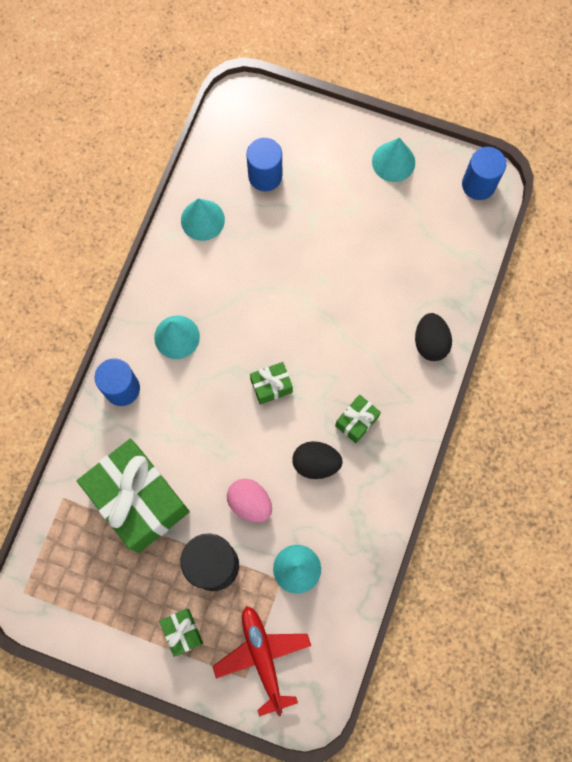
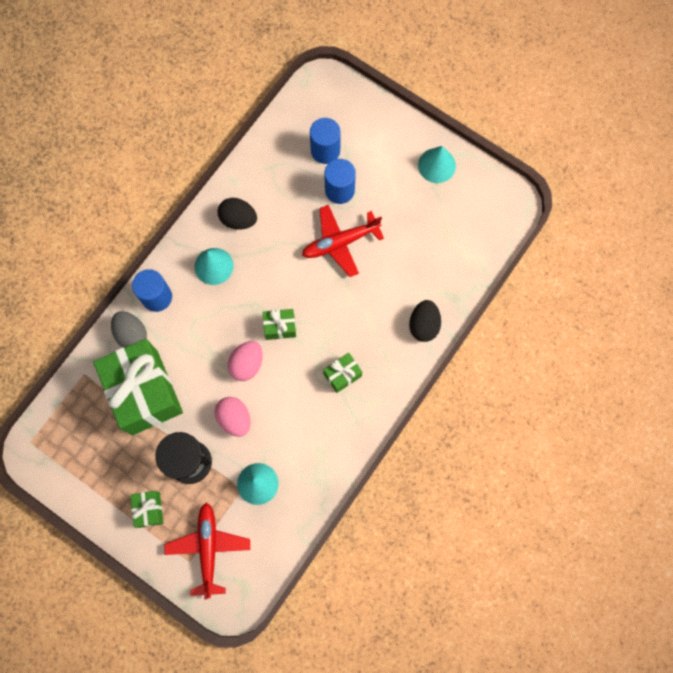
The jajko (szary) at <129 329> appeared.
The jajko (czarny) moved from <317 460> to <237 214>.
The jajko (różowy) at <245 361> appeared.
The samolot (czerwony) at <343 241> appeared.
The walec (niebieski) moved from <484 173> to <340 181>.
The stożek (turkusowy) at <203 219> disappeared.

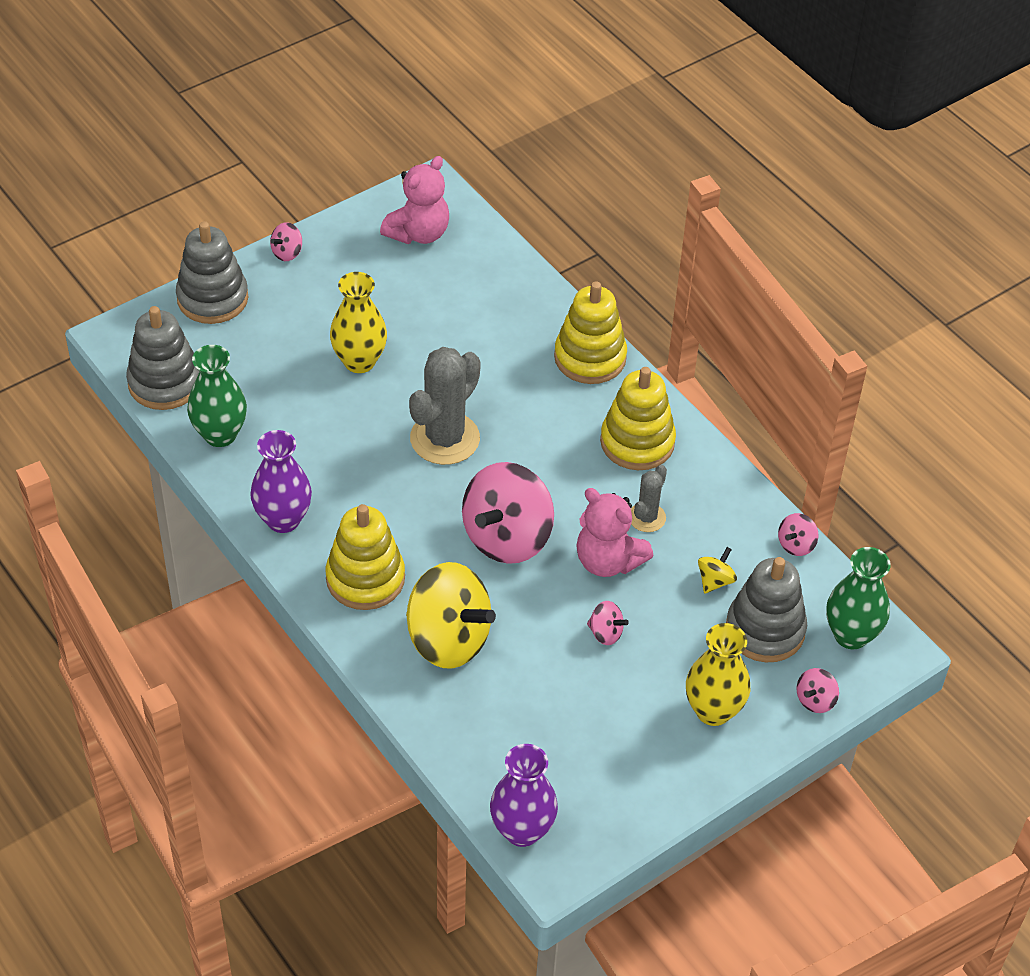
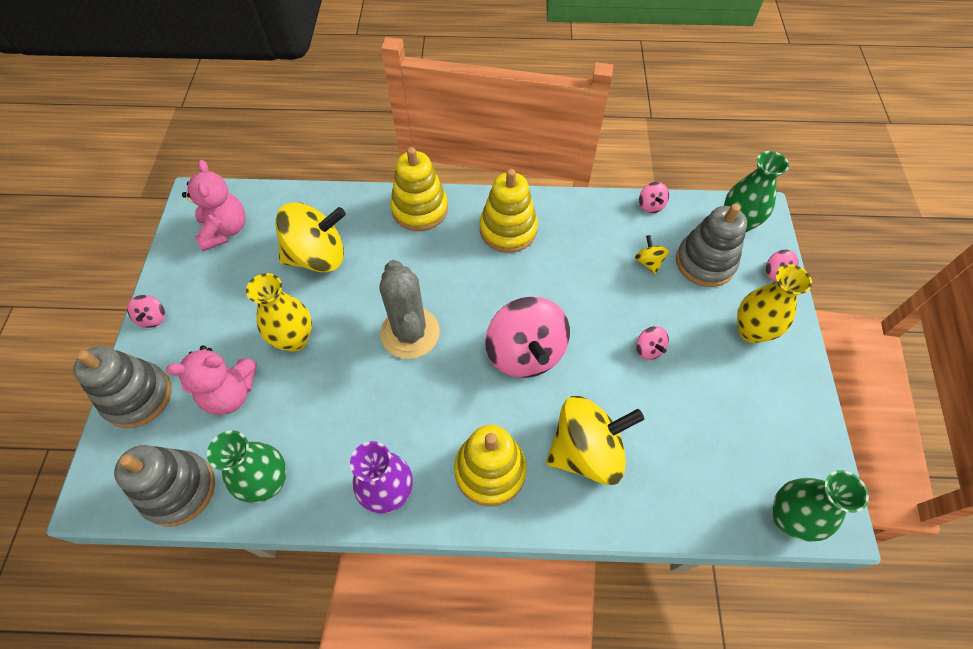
The miś (różowy) moved from <615 532> to <211 380>.
The bączek (żółty) at <310 237> appeared.
The bączek (różowy) at <608 623> turned 90 degrees clockwise.
The wazon (fioletowy) at <524 795> became the wazon (zielony) at <821 506>.
The kaktus (szary) at <649 498> disappeared.

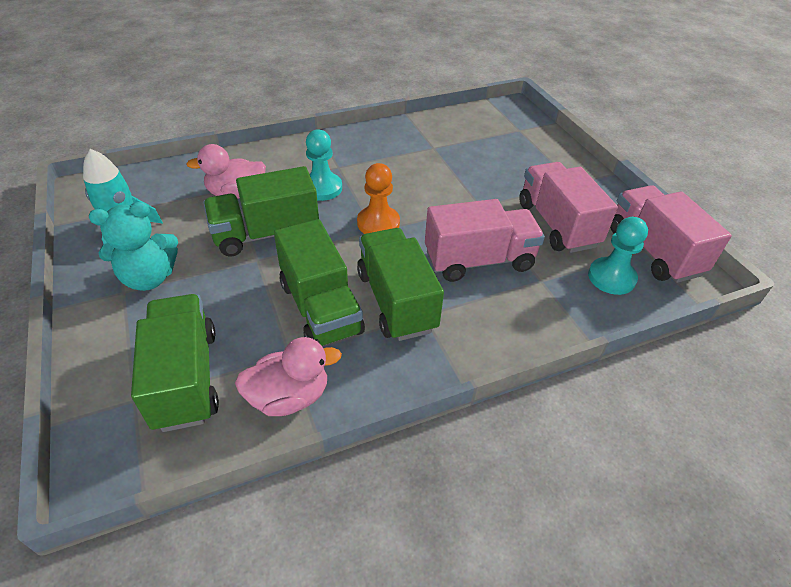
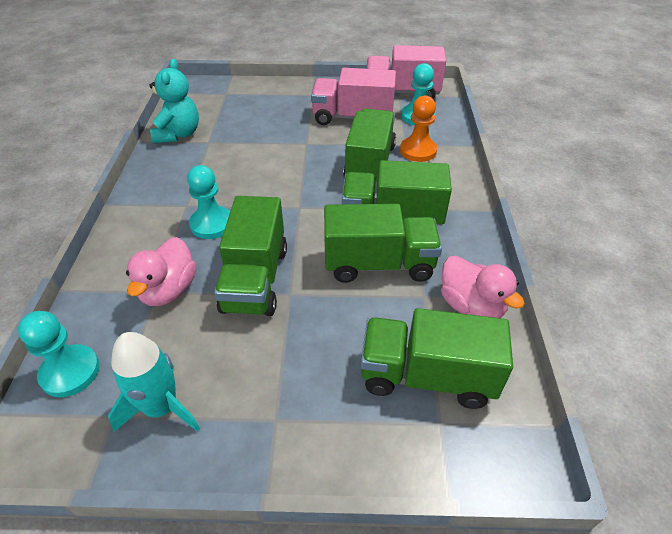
The pionek (turkusowy) at <59 354> appeared.
The miś (turkusowy) moved from <133 246> to <174 101>.
The ciężarówka (różowy) at <485 240> became the ciężarówka (zielony) at <369 147>.
The pionek (pomarańczowy) moved from <378 198> to <418 129>.
The kaczka (różowy) at <288 376> turned 135 degrees clockwise.

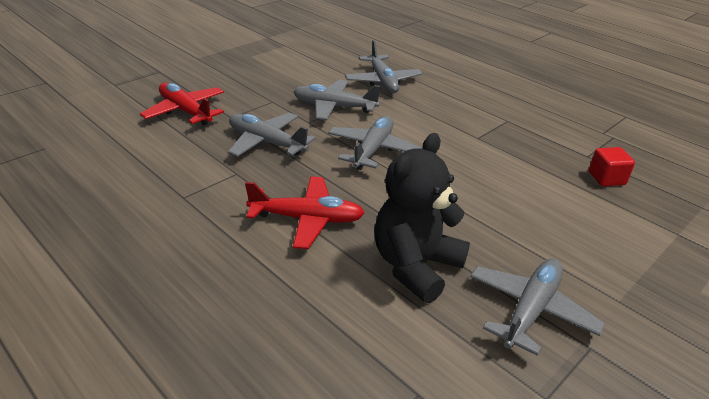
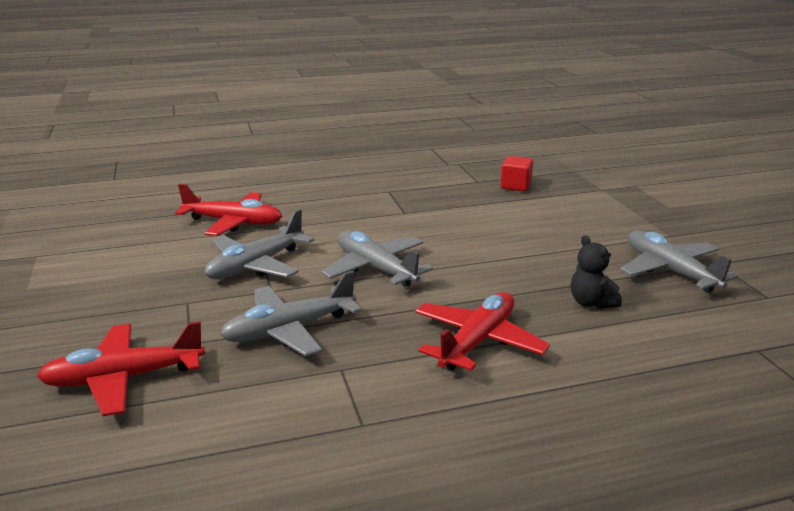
The samolot (szary) at <384 66> became the samolot (czerwony) at <228 210>.
The miś (czarny) at <422 218> changed to 0.49 times the size.

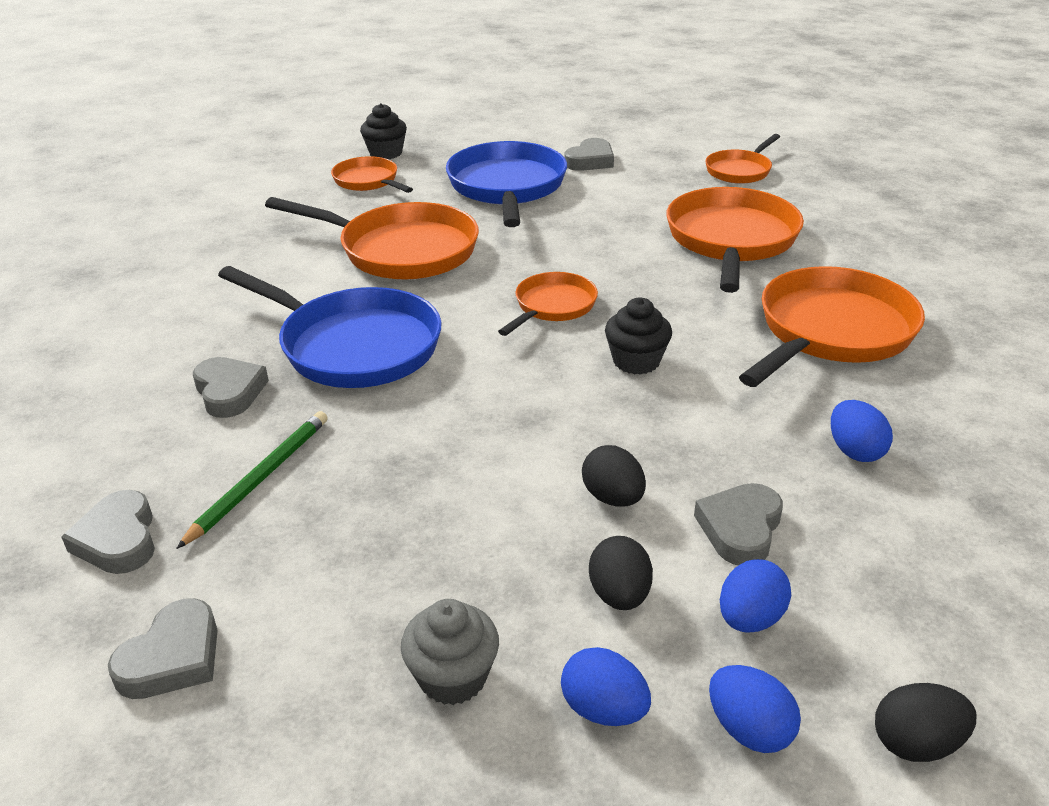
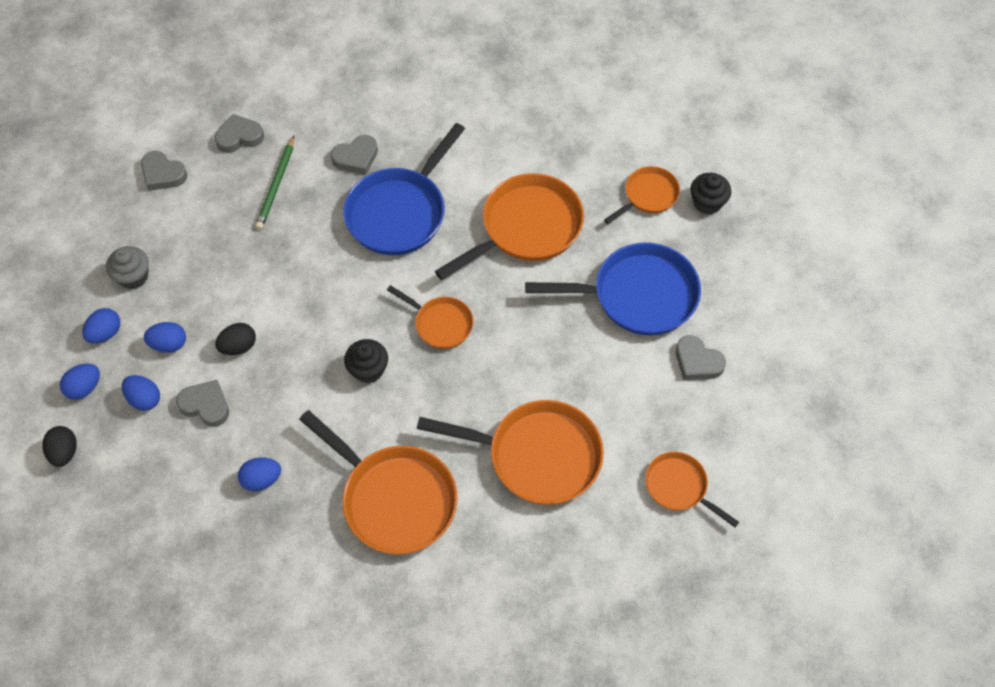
The jajko (czarny) at <621 573> became the jajko (niebieski) at <165 337>.
The ołówek (zielony) at <252 480> turned 75 degrees clockwise.
The patelnia (pomarańczowy) at <372 238> turned 150 degrees counterclockwise.

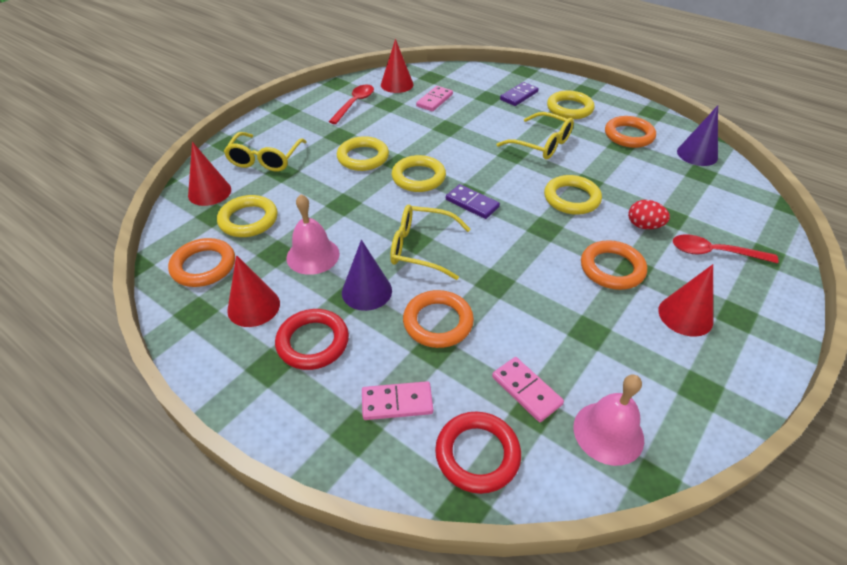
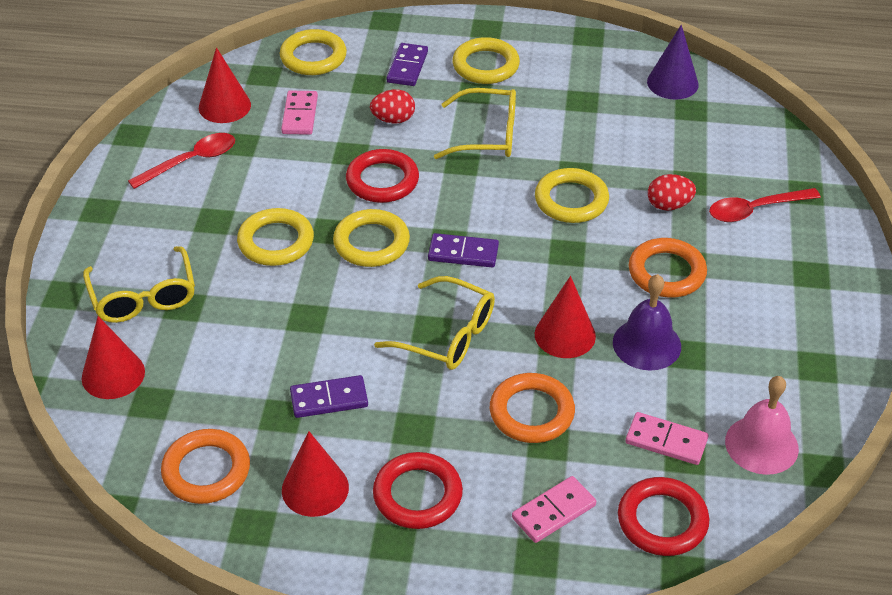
The łyżka (czerwony) at <351 104> turned 60 degrees clockwise.
The pierścień (żółty) moved from <247 216> to <313 52>.
The dzwonek (różowy) at <313 234> was replaced by the kostka domina (fioletowy) at <329 396>.
The pierścień (czerwony) at <382 176> appeared.
The jajko (czerwony) at <392 106> appeared.
The okulary (żółty) at <430 242> turned 135 degrees counterclockwise.
The stożek (czerwony) moved from <685 300> to <565 317>.
The dzwonek (fioletowy) at <647 322> appeared.
The stożek (fioletowy) at <367 275> disappeared.
The pierścień (pomarańczowy) at <630 132> disappeared.

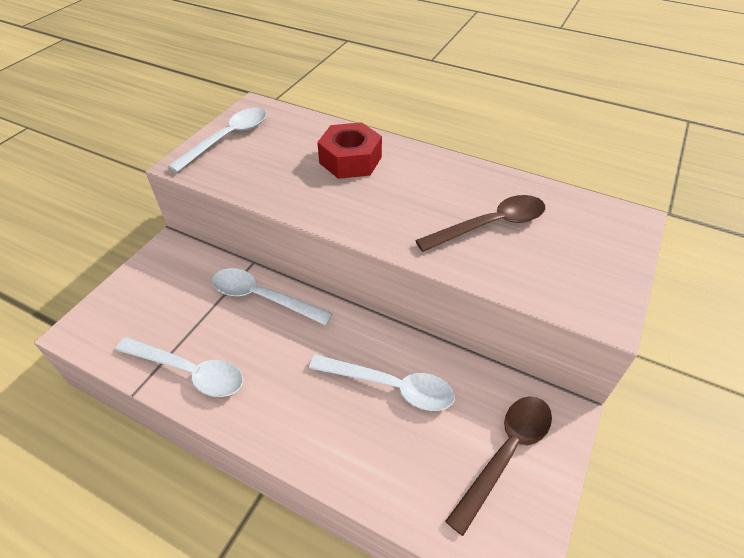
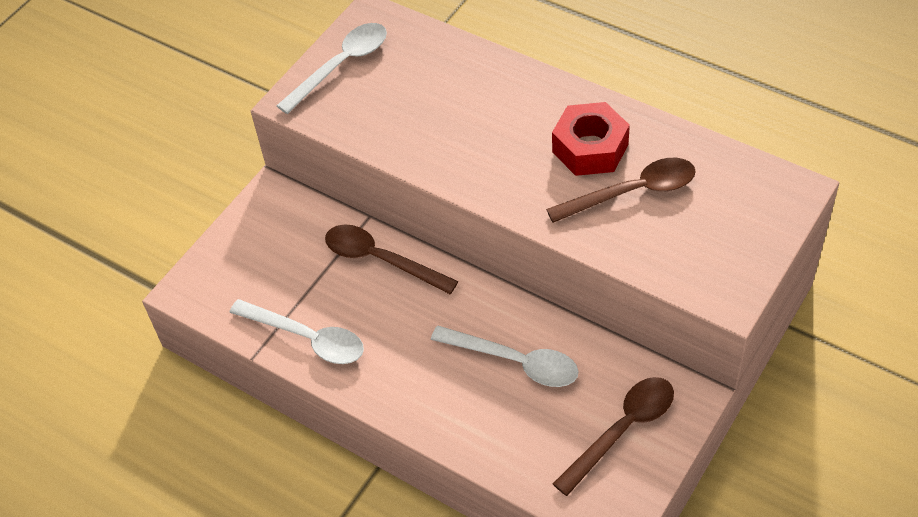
The łyżka (biały) at <272 296> became the łyżka (brązowy) at <391 259>.
The nakrętka (czerwony) moved from <349 150> to <591 139>.

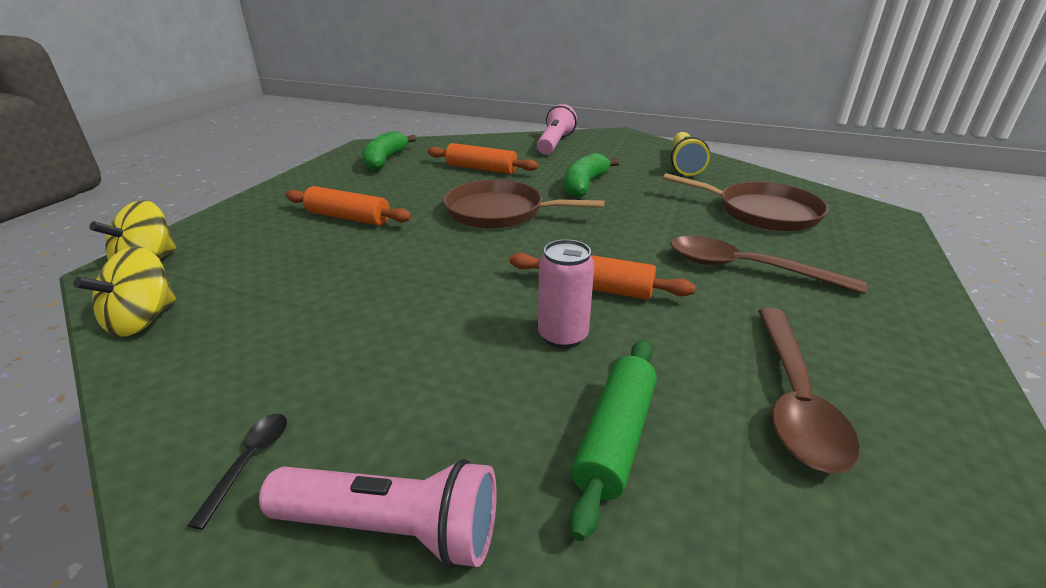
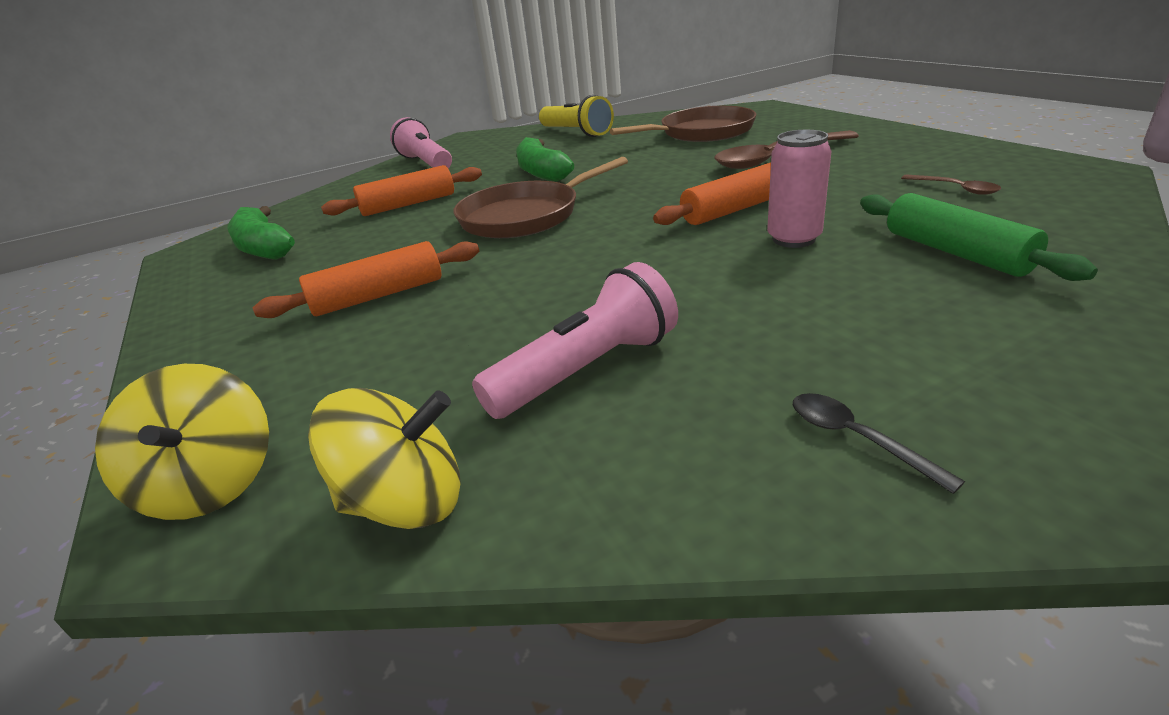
The bączek (żółty) at <124 291> turned 75 degrees counterclockwise.
The latarka (różowy) moved from <378 513> to <575 340>.
The łyżka (brązowy) at <809 390> changed to 0.46 times the size.

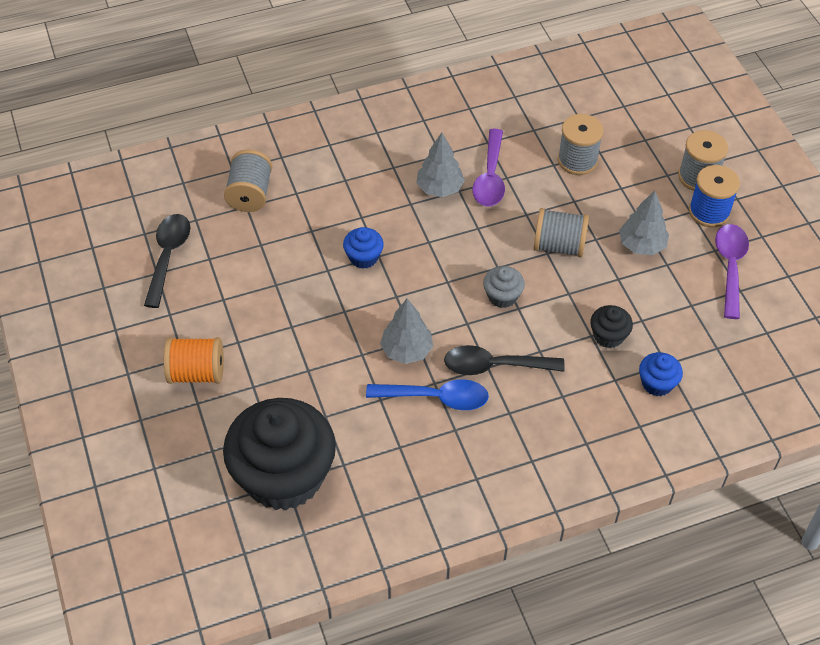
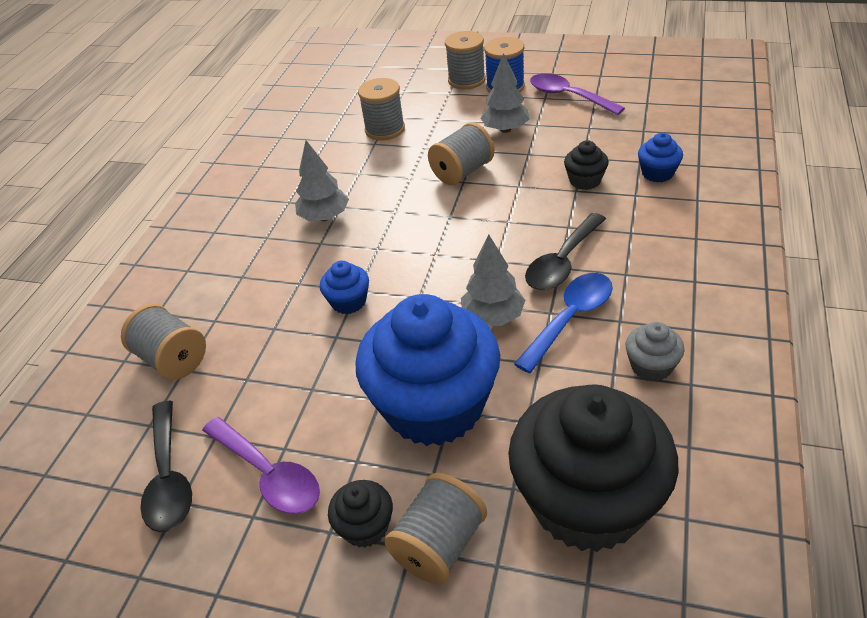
The łyżka (czarny) at <167 261> turned 150 degrees counterclockwise.
The łyżka (fioletowy) moved from <489 168> to <261 465>.
The szpulka (pomarańczowy) at <194 360> was replaced by the muffinka (czarny) at <360 514>.
The muffinka (niebieski) at <428 370> appeared.
The szpulka (szary) at <435 529> appeared.
The muffinka (szary) moved from <504 287> to <655 351>.

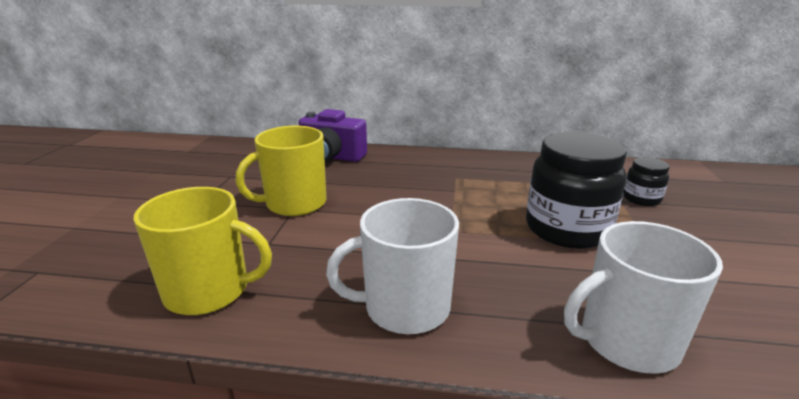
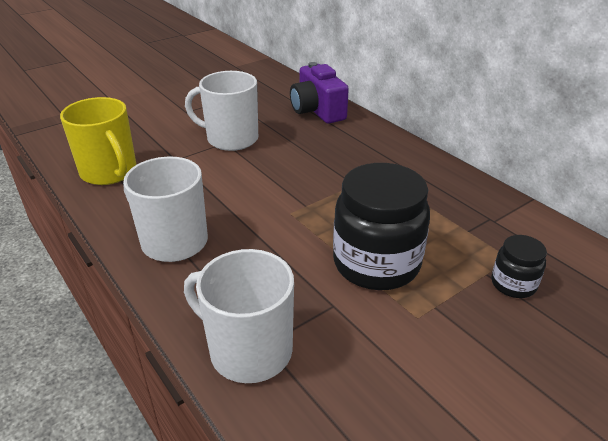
The kubek (żółty) at <281 171> became the kubek (biały) at <221 111>.

